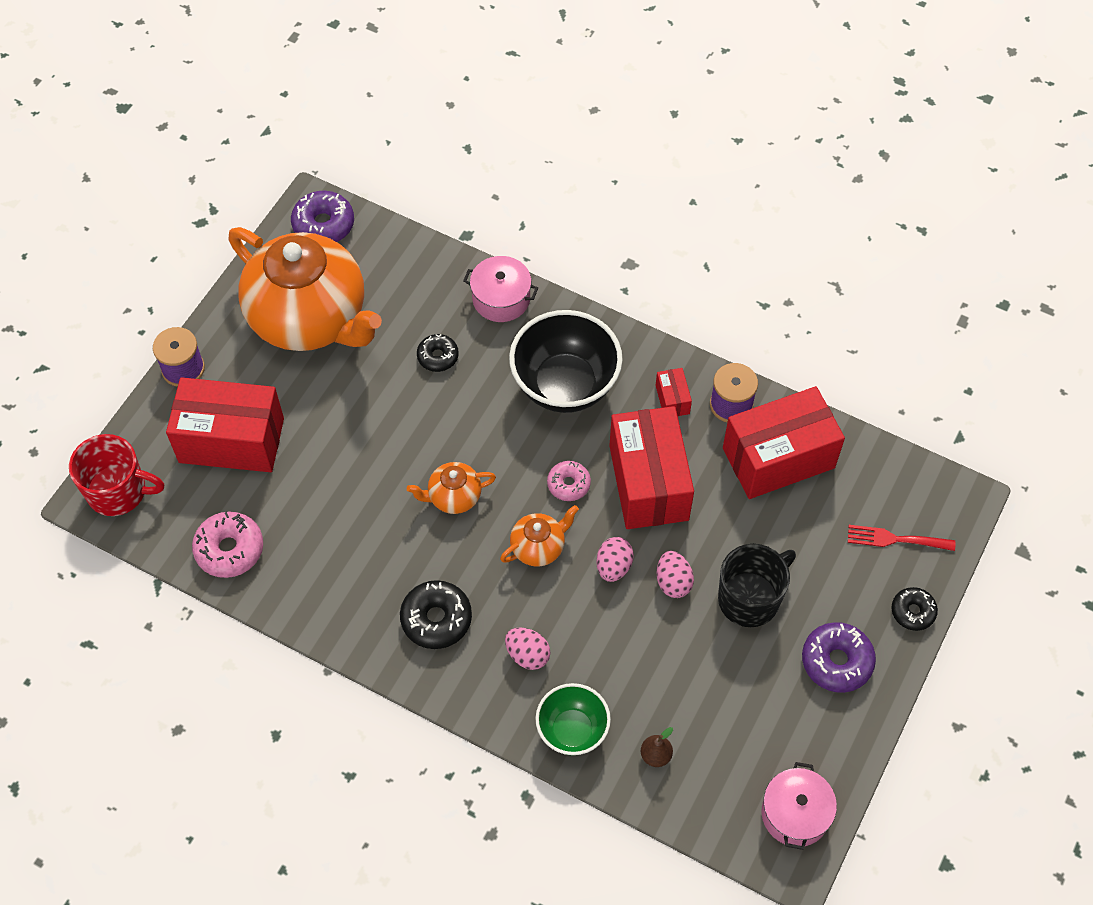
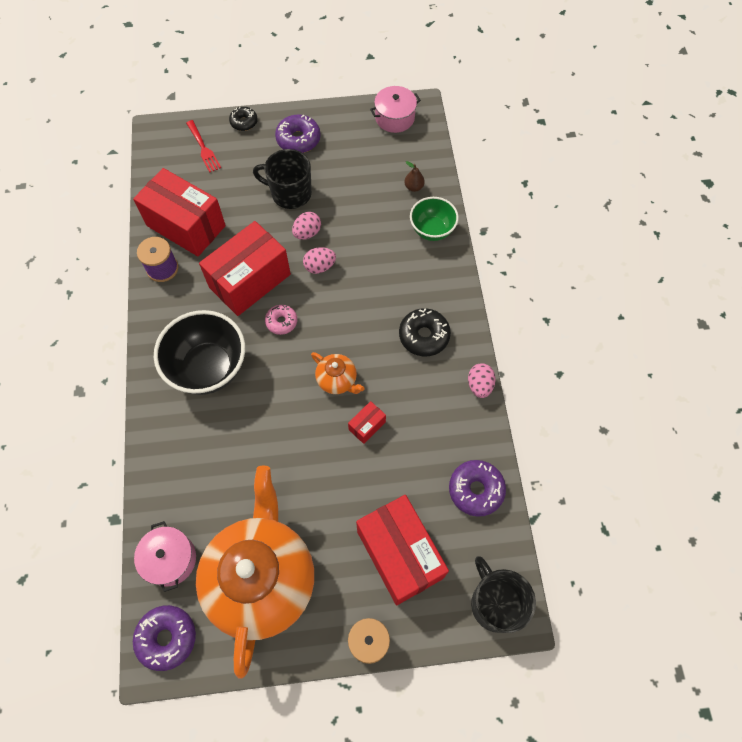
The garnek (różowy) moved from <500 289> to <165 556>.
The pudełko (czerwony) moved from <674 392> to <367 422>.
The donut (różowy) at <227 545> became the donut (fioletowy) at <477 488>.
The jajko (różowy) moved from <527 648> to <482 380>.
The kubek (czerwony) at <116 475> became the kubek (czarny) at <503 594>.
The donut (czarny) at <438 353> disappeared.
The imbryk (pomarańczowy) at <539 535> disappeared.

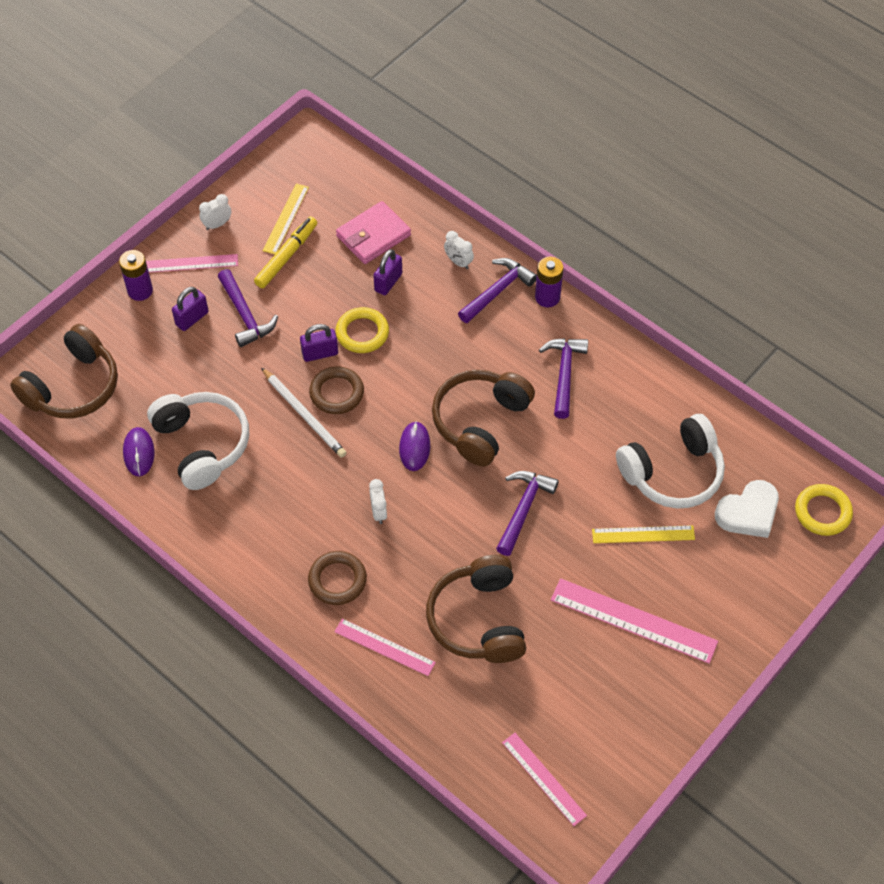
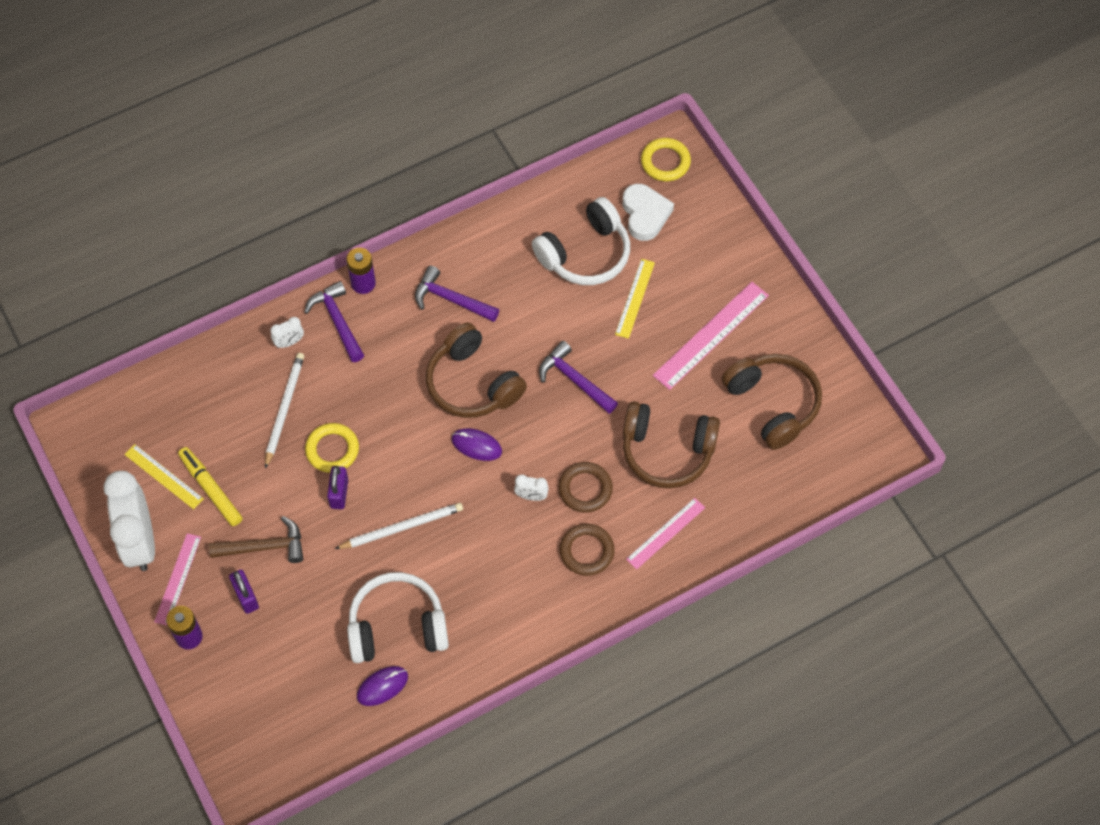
The budzik (biały) at <215 212> changed to 2.43 times the size.
The młotek (fioletowy) at <248 308> became the młotek (brązowy) at <256 539>.
The kłódka (fioletowy) at <387 272> was replaced by the ołówek (biały) at <284 411>.
The myszka (fioletowy) at <139 451> turned 45 degrees counterclockwise.
The słuchawki (biały) at <670 461> turned 60 degrees clockwise.
The pierścień (brązowy) moved from <336 390> to <585 487>.
The słuchawki (brązowy) moved from <64 371> to <772 402>.
The portfel (różowy) at <373 232> disappeared.
The linijka (różowy) at <544 779> disappeared.

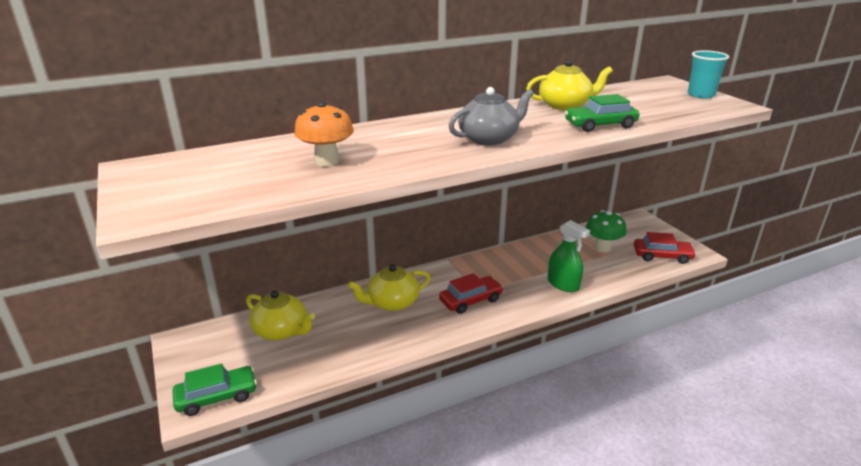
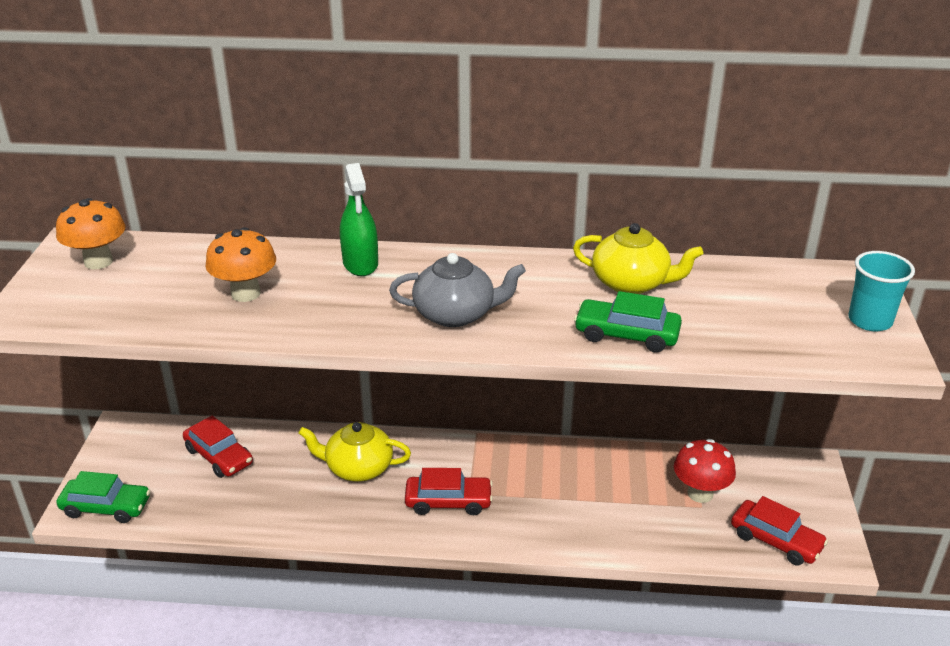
The grzyb (pomarańczowy) at <91 233> appeared.
The imbryk (żółty) at <280 315> was replaced by the samochód (czerwony) at <218 446>.
The spryskiwacz (zielony) moved from <569 256> to <359 219>.
The grzyb (zielony) at <606 231> became the grzyb (czerwony) at <705 471>.

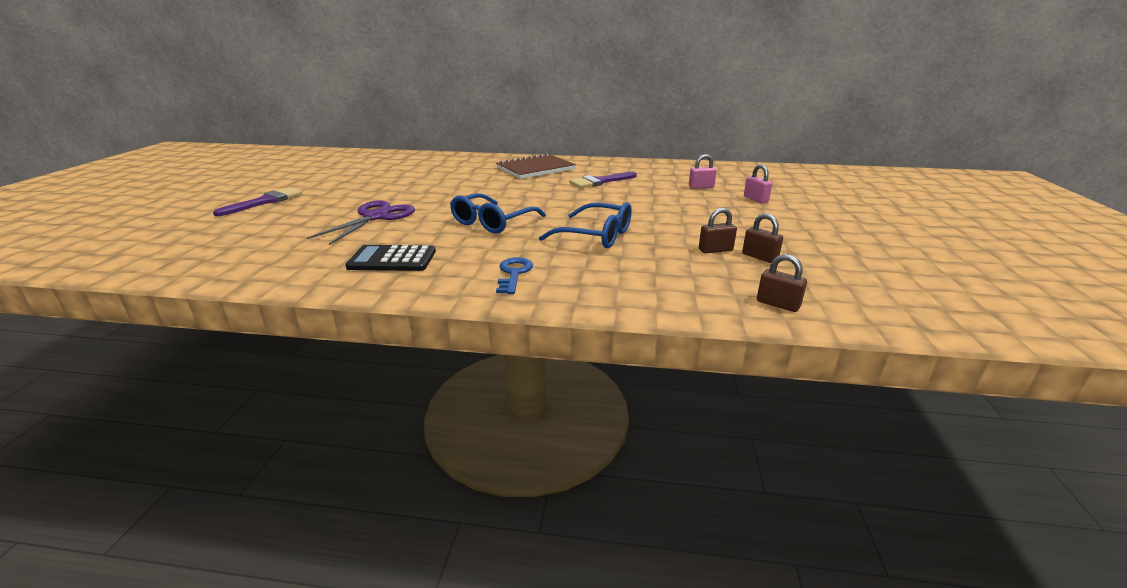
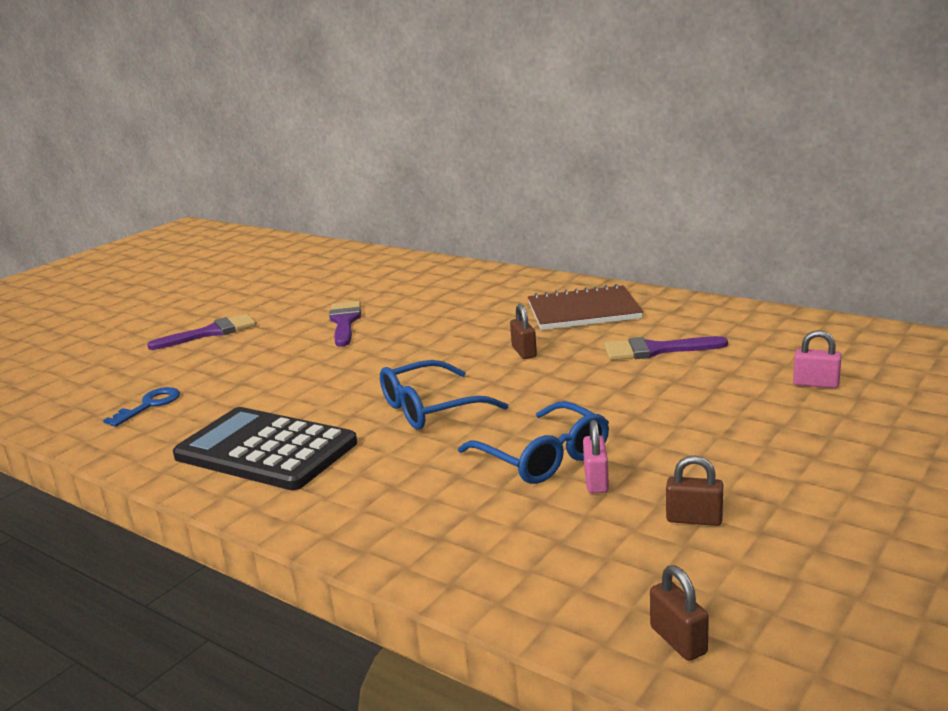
The klucz (niebieski) moved from <514 275> to <141 407>.
The kalkulator (czarny) at <390 258> changed to 1.62 times the size.
The pędzel (fioletowy) at <345 324> appeared.
The kłódka (brązowy) moved from <762 238> to <523 331>.
The kłódka (różowy) moved from <758 183> to <596 456>.
The nożyczki (fioletowy) at <361 222> disappeared.

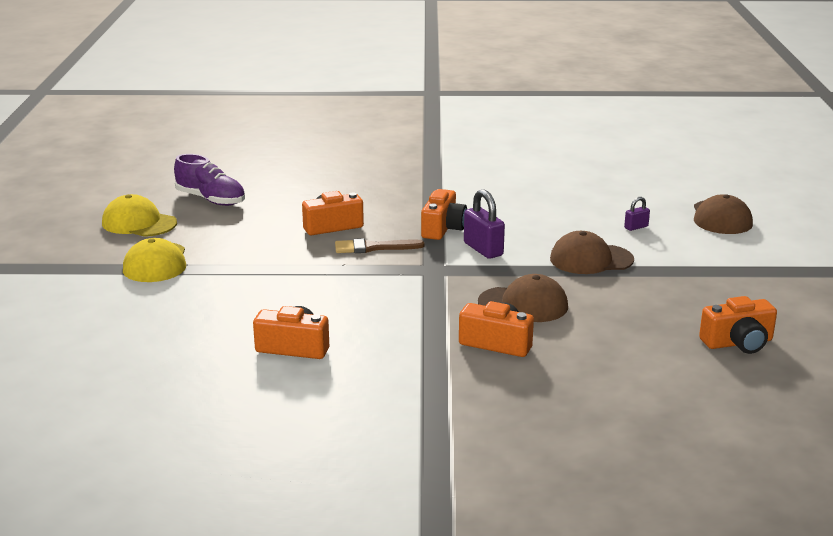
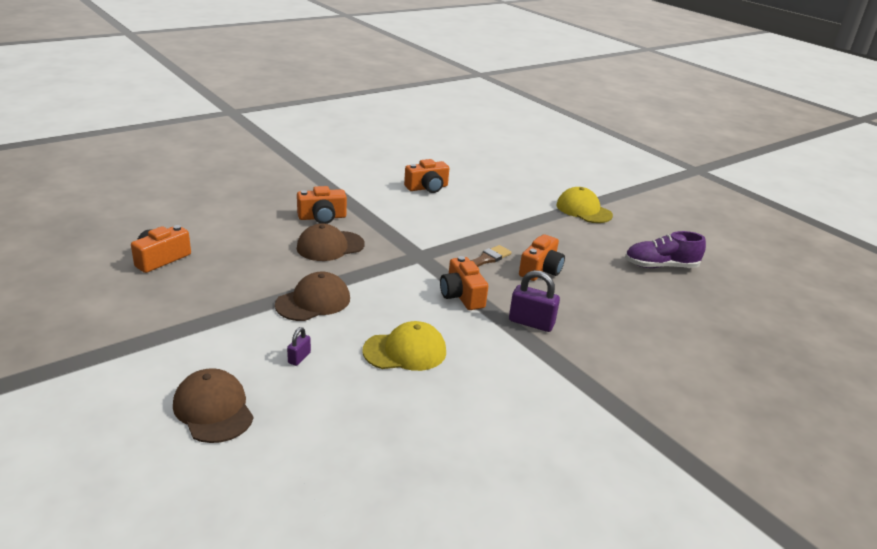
The czapka (żółty) moved from <139 215> to <404 346>.
The kłódka (fioletowy) moved from <484 224> to <534 301>.

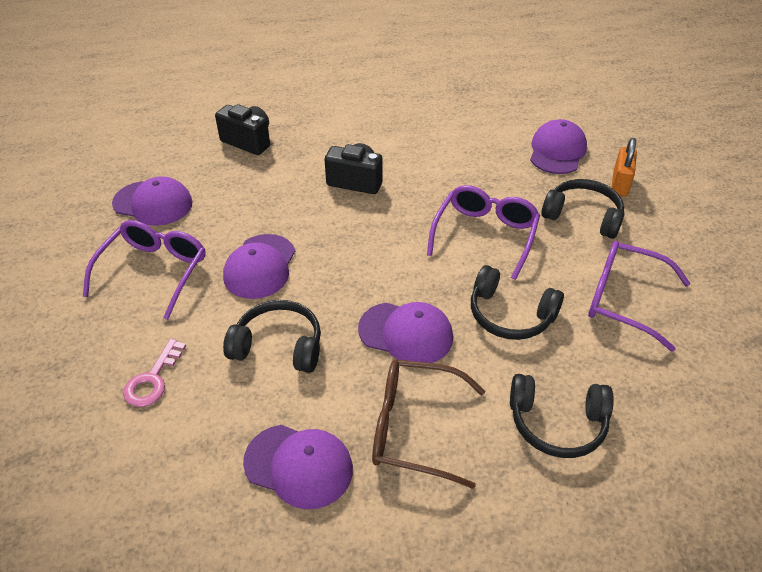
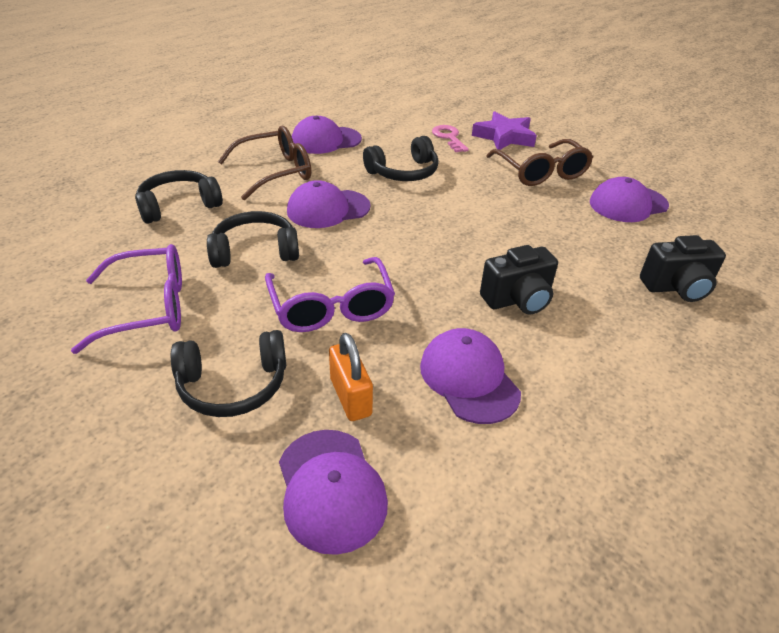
The kłódka (pomarańczowy) moved from <624 167> to <351 377>.
The czapka (fioletowy) moved from <259 266> to <470 376>.
The gwiazda (fioletowy) at <504 130> appeared.
The okulary (fioletowy) at <144 270> became the okulary (brązowy) at <539 162>.

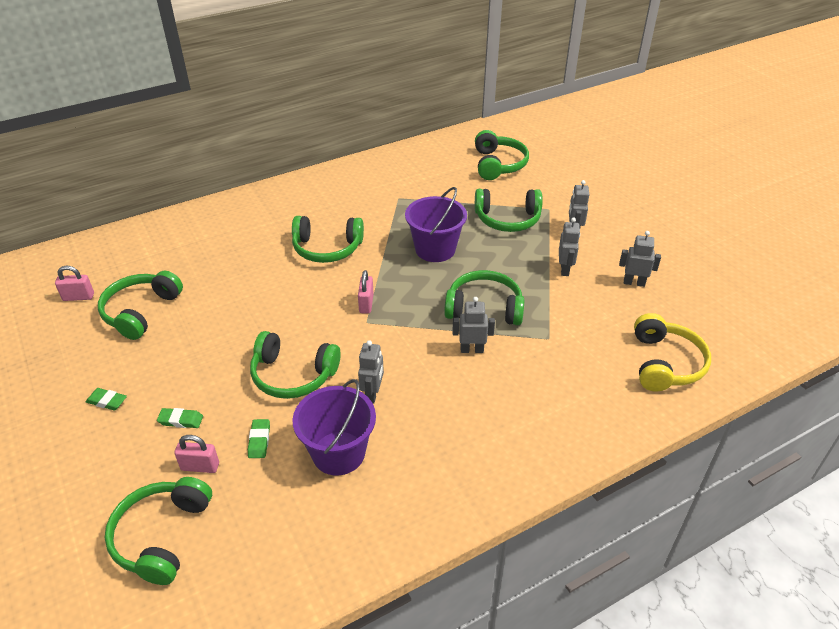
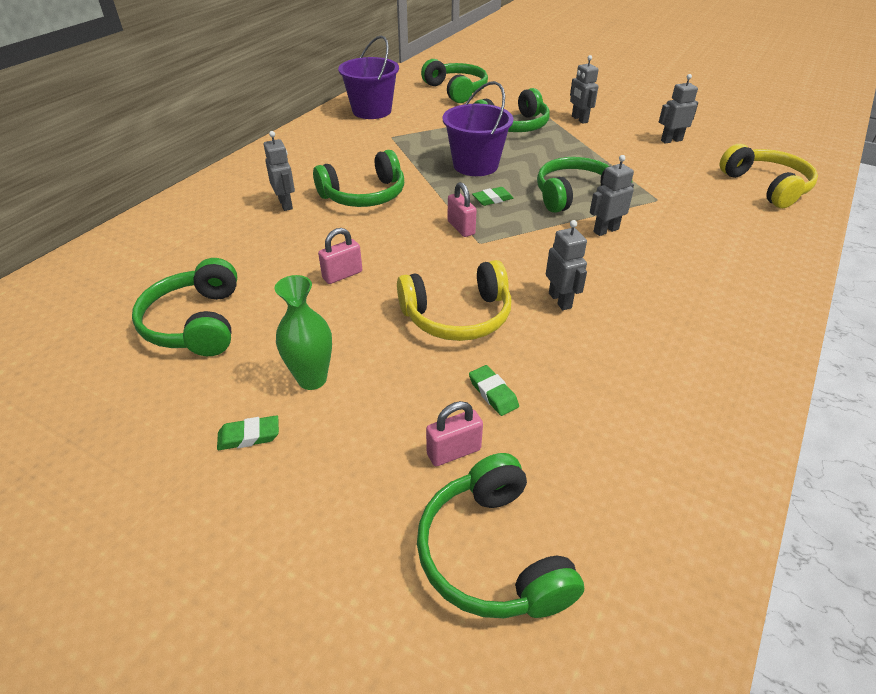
The robot (szary) moved from <569 247> to <279 171>.
The wazon (zielony) at <303 332> appeared.
The kłódka (różowy) moved from <74 283> to <340 256>.
The wiadro (fioletowy) moved from <334 427> to <368 77>.
The słuchawki (zielony) at <295 365> became the słuchawki (żółty) at <454 300>.
The gumka do mazania (zielony) moved from <180 418> to <492 196>.

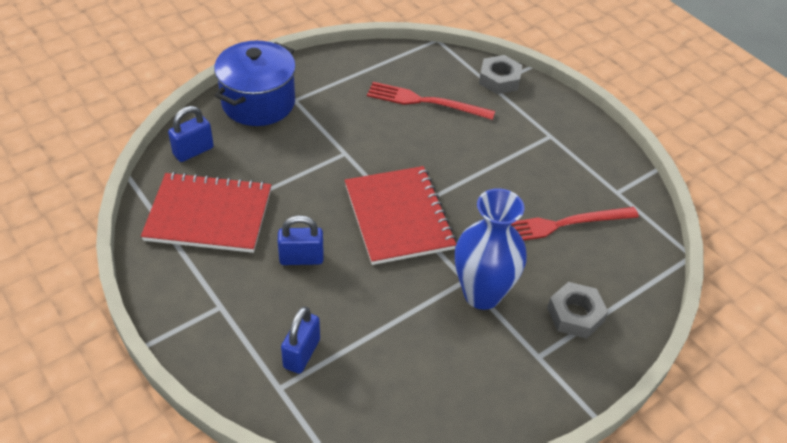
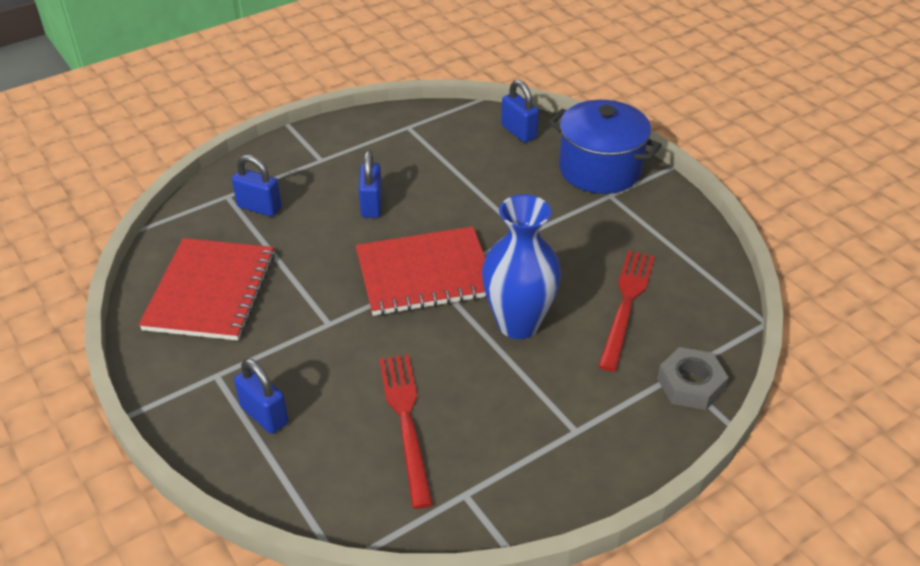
The zeszyt (czerwony) moved from <206 212> to <207 289>.
The nakrętka (szary) at <577 310> was replaced by the kłódka (niebieski) at <261 396>.
The wazon (niebieski) moved from <491 249> to <521 266>.

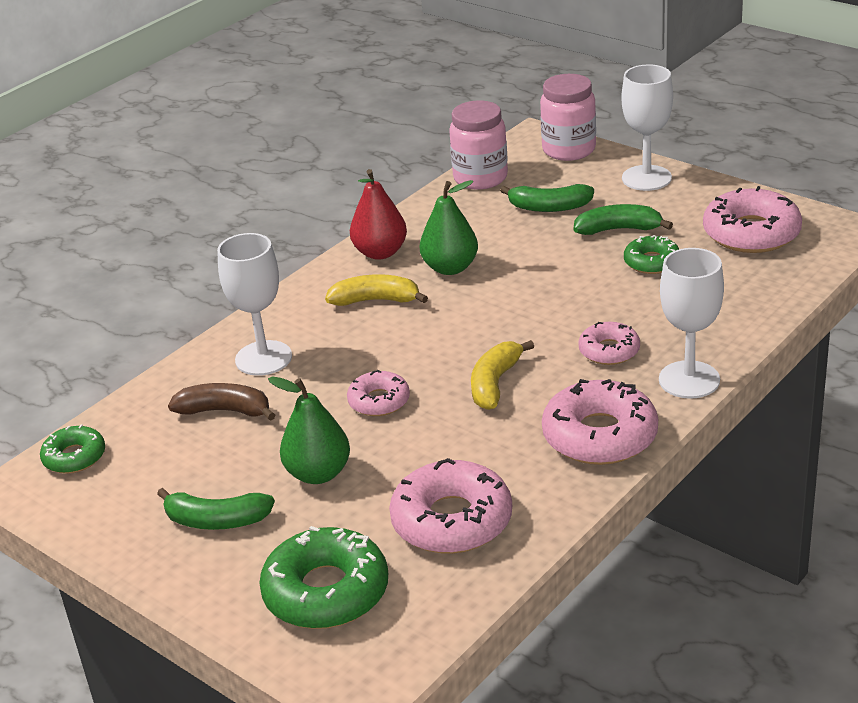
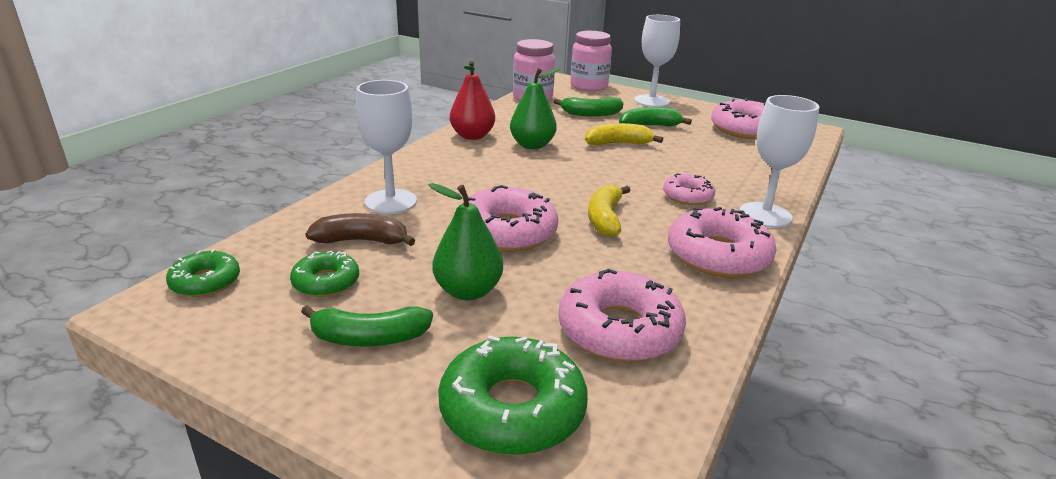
The donut (zielony) moved from <651 254> to <324 274>.
The donut (różowy) at <378 393> changed to 1.75 times the size.
The banan (żółty) moved from <376 290> to <624 134>.

